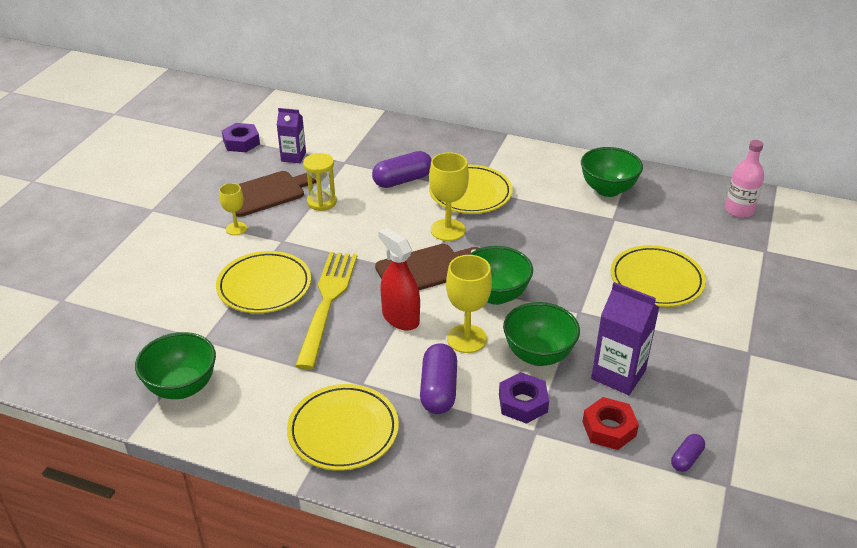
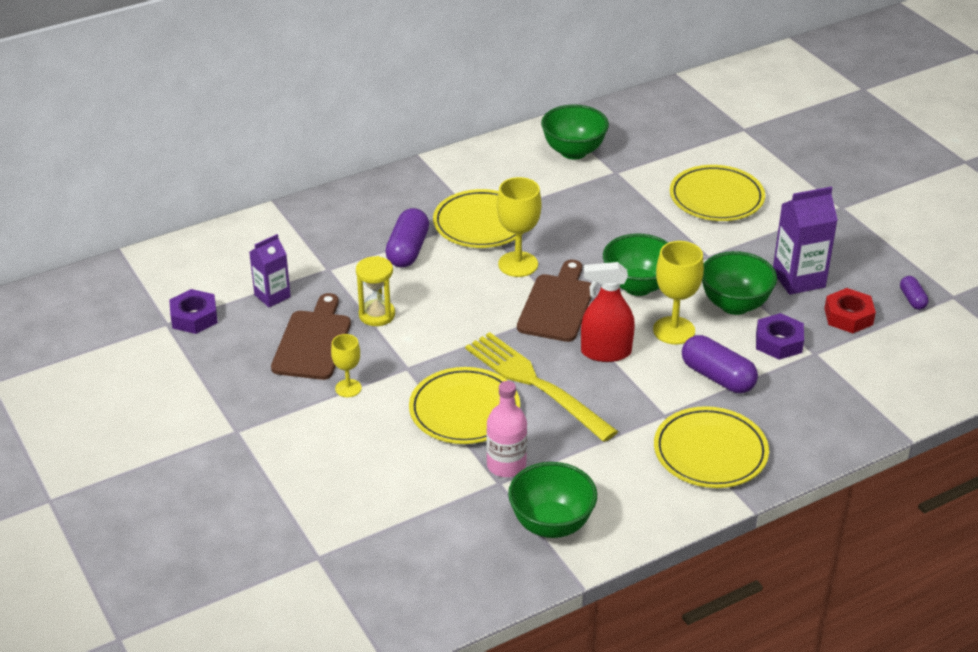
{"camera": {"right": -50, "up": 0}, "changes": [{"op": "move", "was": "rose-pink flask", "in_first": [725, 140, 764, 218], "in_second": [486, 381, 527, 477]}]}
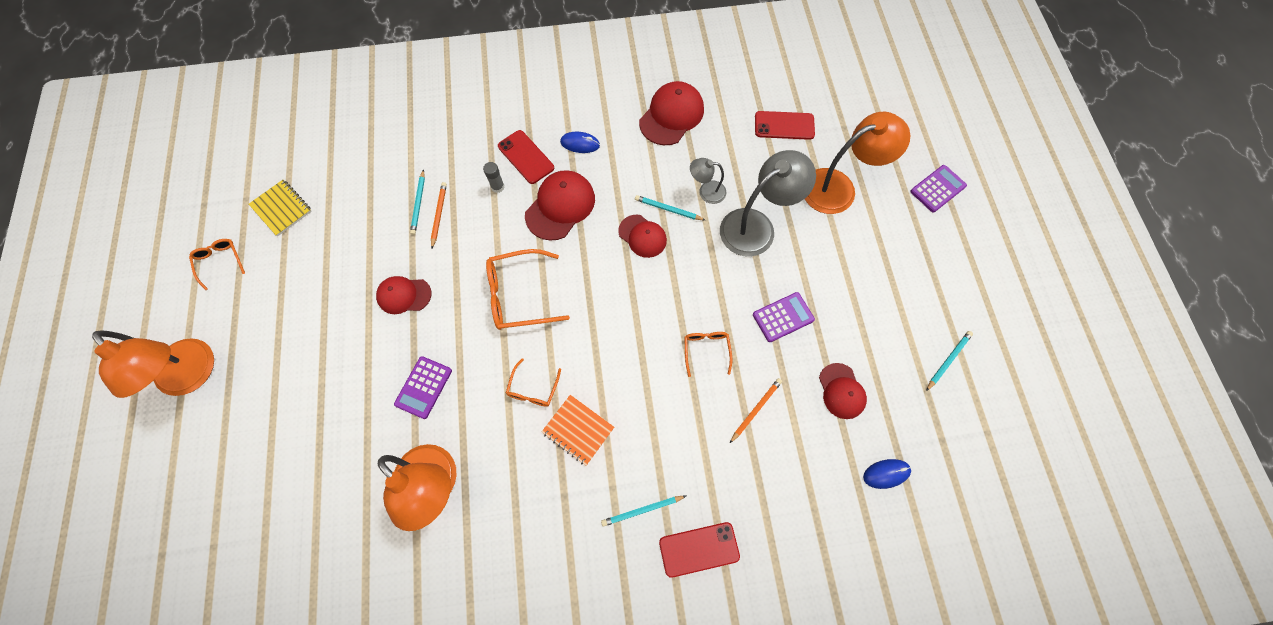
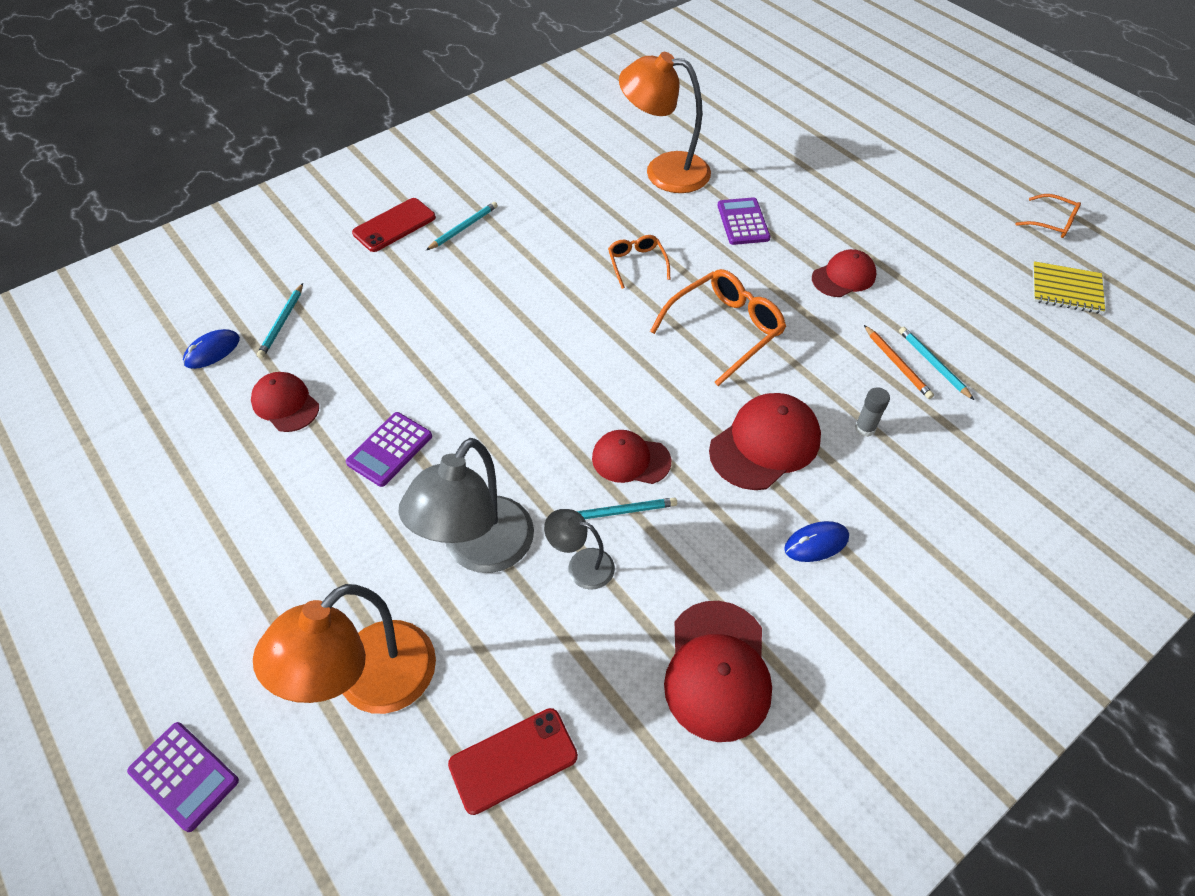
{"camera": {"right": 150, "up": -15}, "changes": [{"op": "delete", "was": "orange-coloured lamp", "in_first": [92, 330, 214, 398]}, {"op": "delete", "was": "red phone", "in_first": [498, 130, 554, 184]}, {"op": "rotate", "was": "red cap", "in_first": [525, 170, 595, 241], "in_second": [709, 393, 821, 490], "clockwise": -135}, {"op": "delete", "was": "orange-coloured exercise book", "in_first": [542, 395, 614, 466]}, {"op": "delete", "was": "orange-coloured eyeglasses", "in_first": [684, 332, 732, 377]}, {"op": "rotate", "was": "ash-grey lamp", "in_first": [690, 158, 726, 204], "in_second": [544, 509, 615, 590], "clockwise": -135}, {"op": "delete", "was": "orange-coloured lead pencil", "in_first": [730, 378, 782, 443]}, {"op": "rotate", "was": "purple adding machine", "in_first": [910, 165, 967, 212], "in_second": [127, 722, 239, 832], "clockwise": -75}, {"op": "move", "was": "teal lead pencil", "in_first": [926, 331, 973, 391], "in_second": [257, 283, 303, 358]}]}
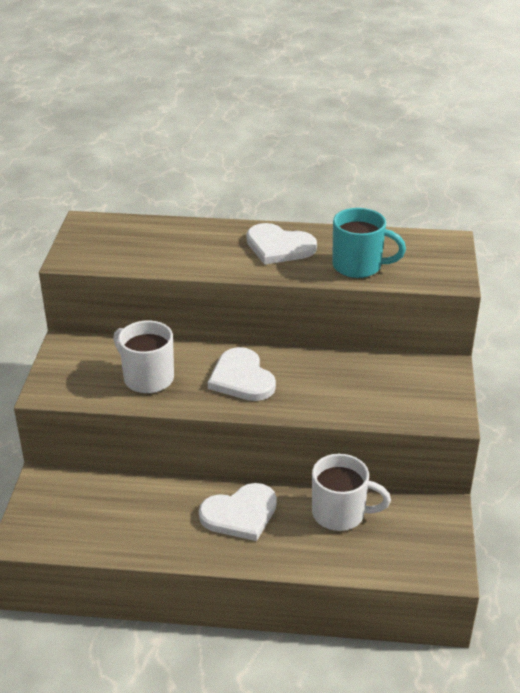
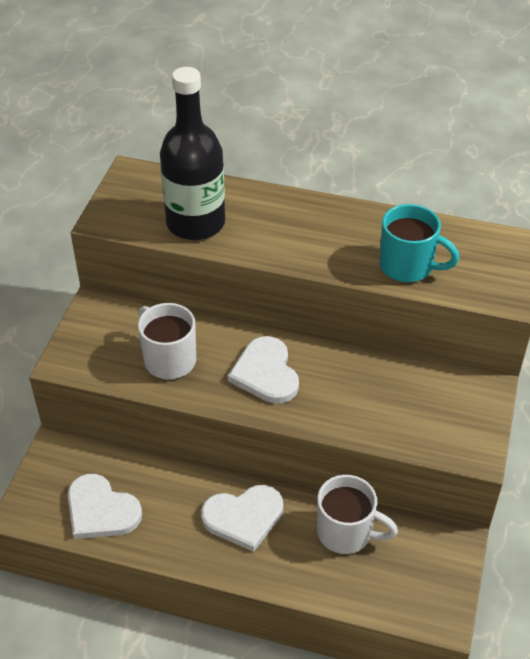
{"camera": {"right": 10, "up": 10}, "changes": [{"op": "move", "was": "pure white heart shape", "in_first": [247, 223, 317, 265], "in_second": [67, 474, 142, 539]}, {"op": "insert", "now": "black flask", "in_second": [160, 67, 225, 240]}]}
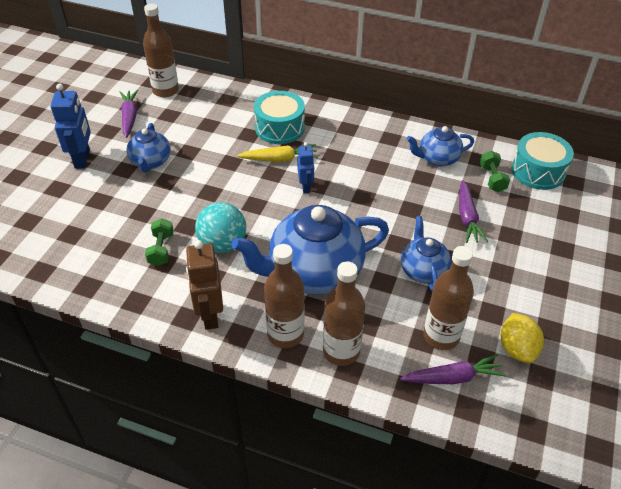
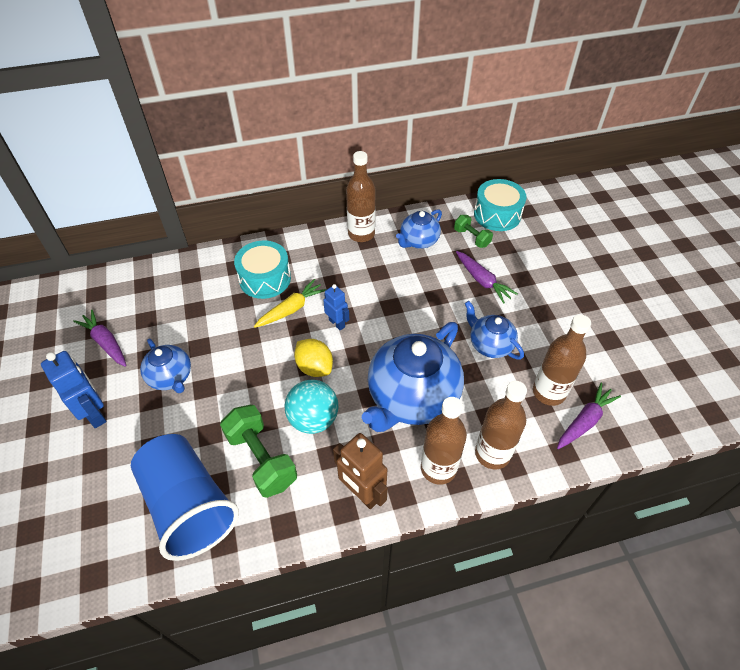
{"camera": {"right": -35, "up": 5}, "changes": [{"op": "move", "was": "russet flask", "in_first": [143, 4, 179, 97], "in_second": [346, 151, 376, 242]}, {"op": "resize", "was": "emerald dumbbell", "in_first": [145, 218, 174, 266], "in_second": [220, 405, 297, 498], "ratio": 1.73}, {"op": "move", "was": "golden citrus fruit", "in_first": [501, 313, 544, 363], "in_second": [294, 339, 333, 377]}, {"op": "insert", "now": "royal blue beaker", "in_second": [131, 434, 239, 561]}]}
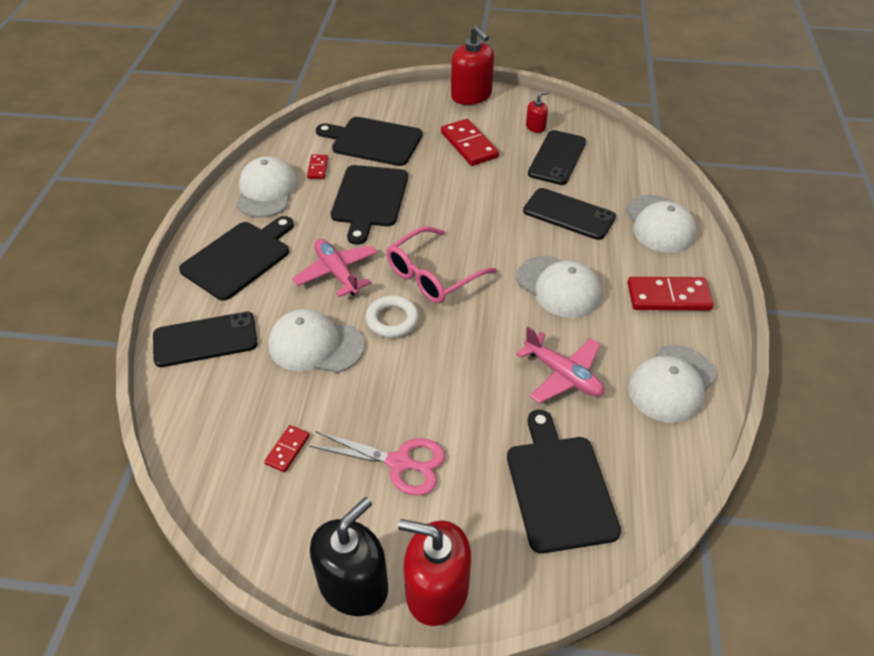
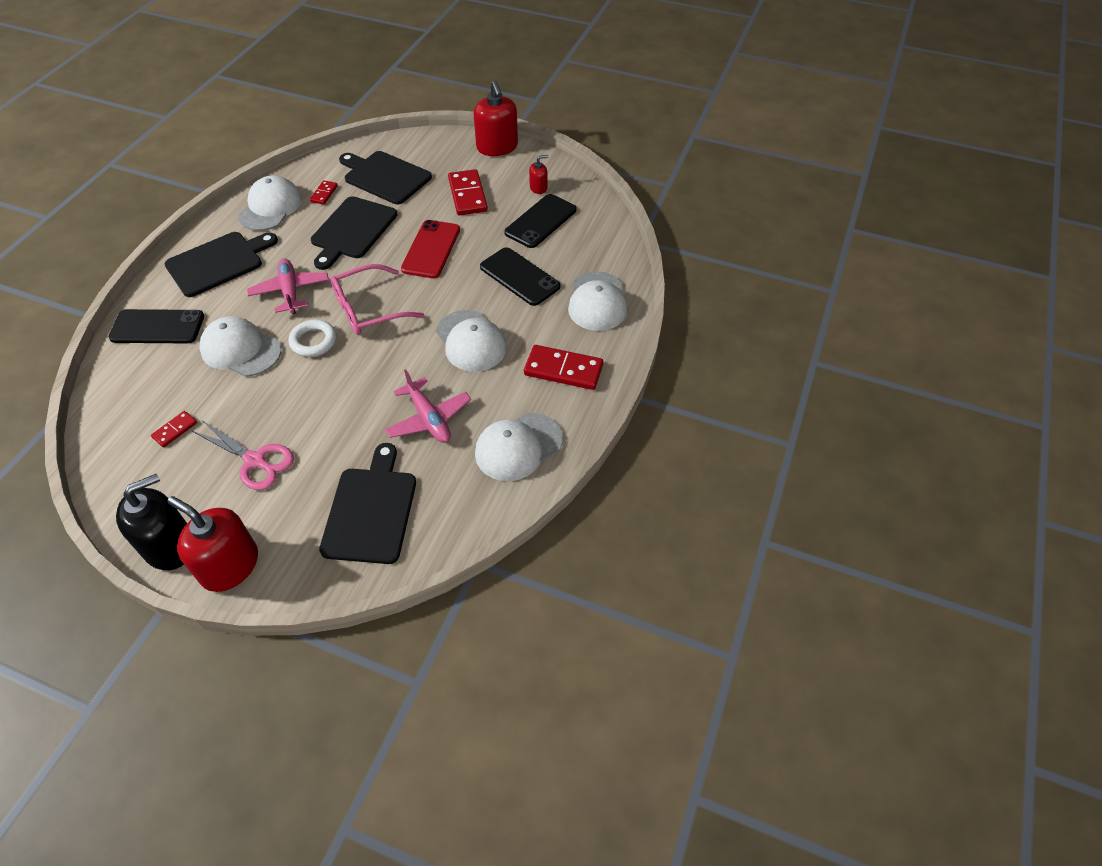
{"camera": {"right": 15, "up": 5}, "changes": [{"op": "insert", "now": "red phone", "in_second": [401, 220, 460, 278]}]}
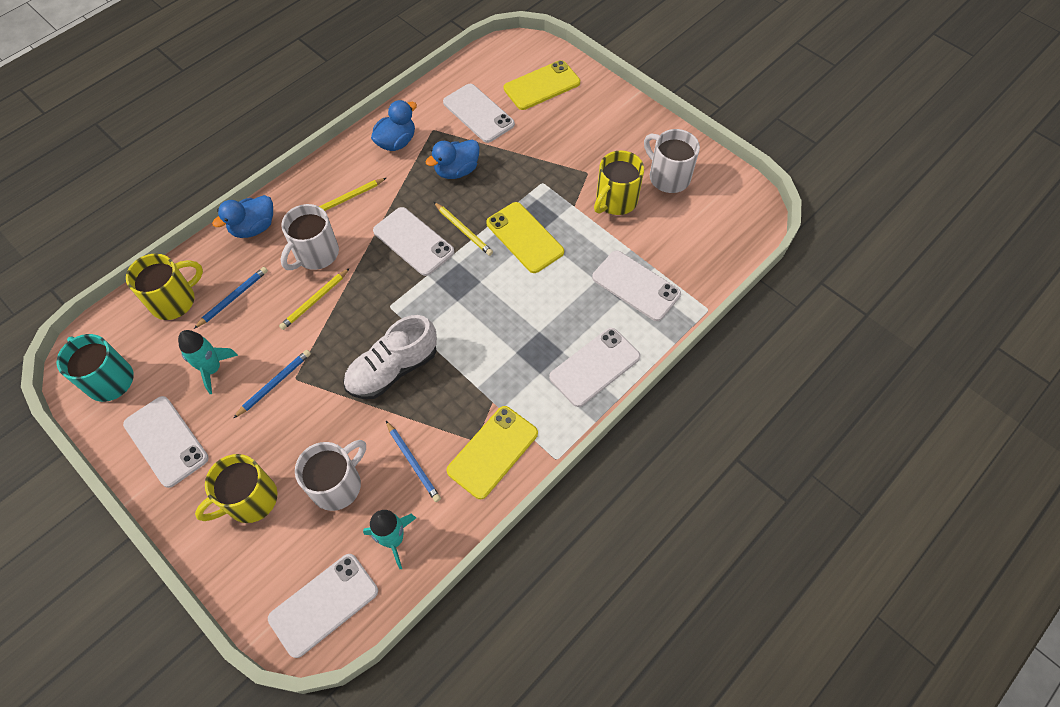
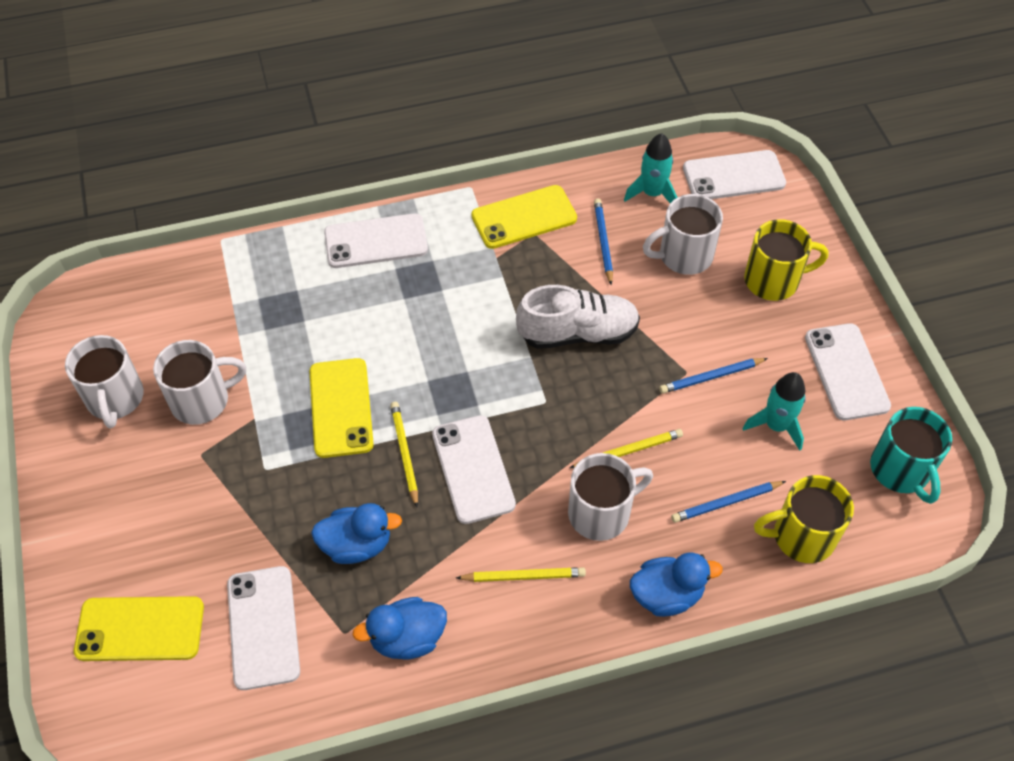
{"camera": {"right": -150, "up": -5}, "changes": [{"op": "delete", "was": "pure white phone", "in_first": [592, 251, 681, 321]}, {"op": "recolor", "was": "golden mug", "now": "pure white mug", "in_first": [594, 150, 644, 215], "in_second": [153, 340, 246, 425]}]}
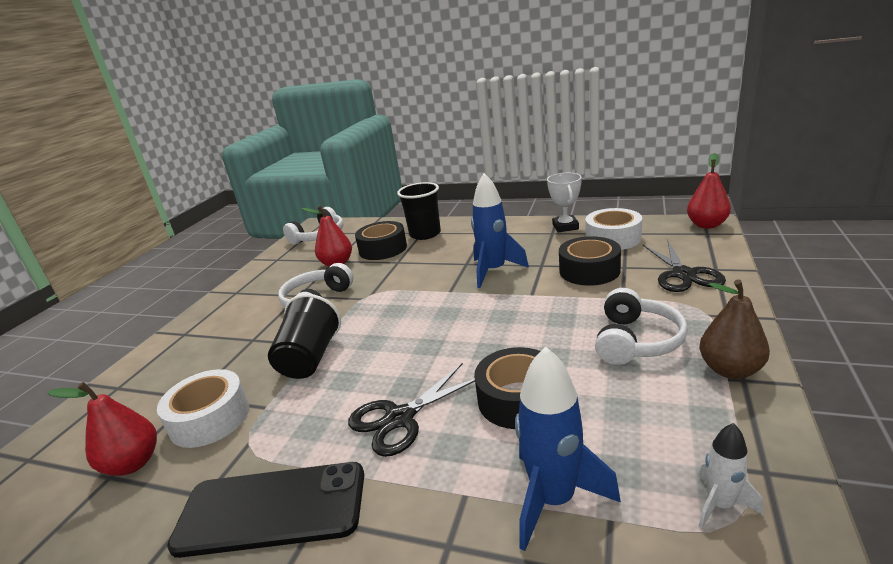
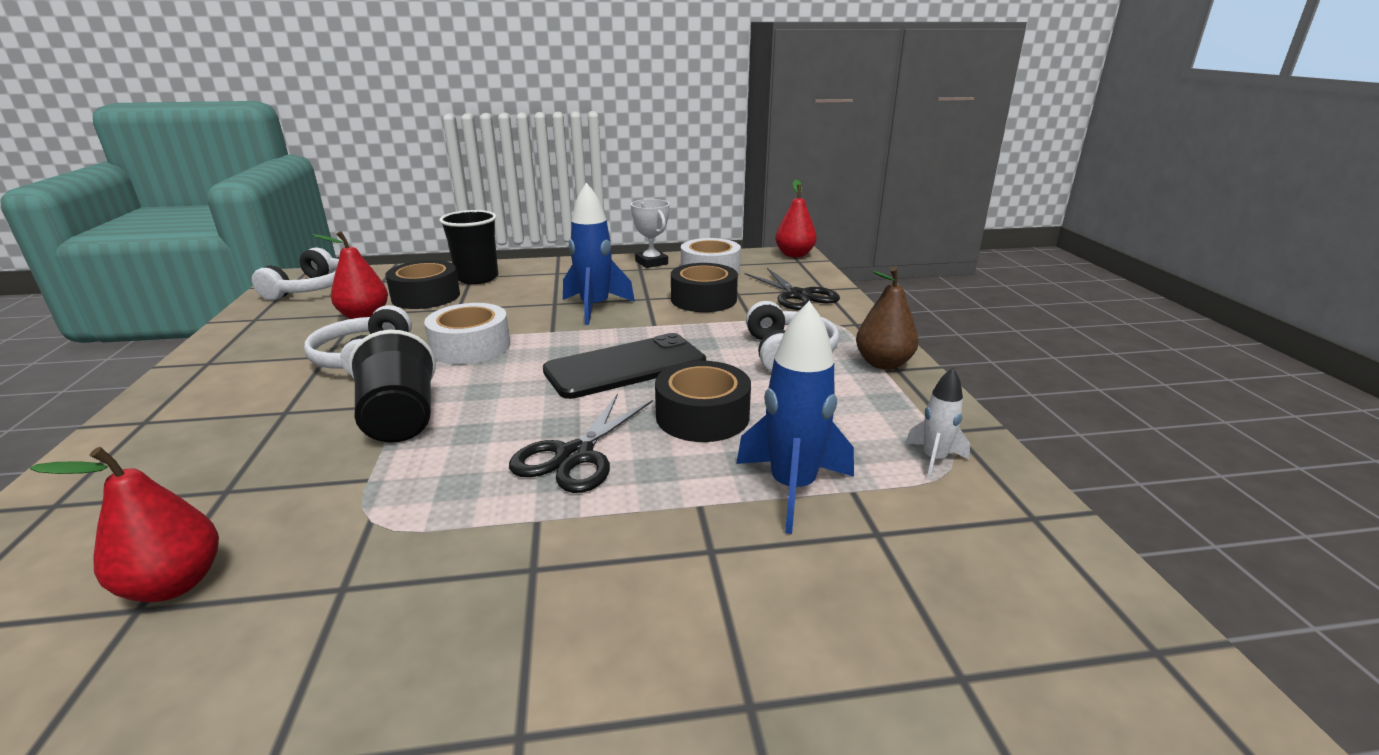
{"camera": {"right": -30, "up": 0}, "changes": [{"op": "move", "was": "pure white sticky tape", "in_first": [157, 369, 249, 448], "in_second": [424, 303, 510, 364]}, {"op": "move", "was": "black phone", "in_first": [167, 462, 364, 558], "in_second": [543, 333, 706, 399]}]}
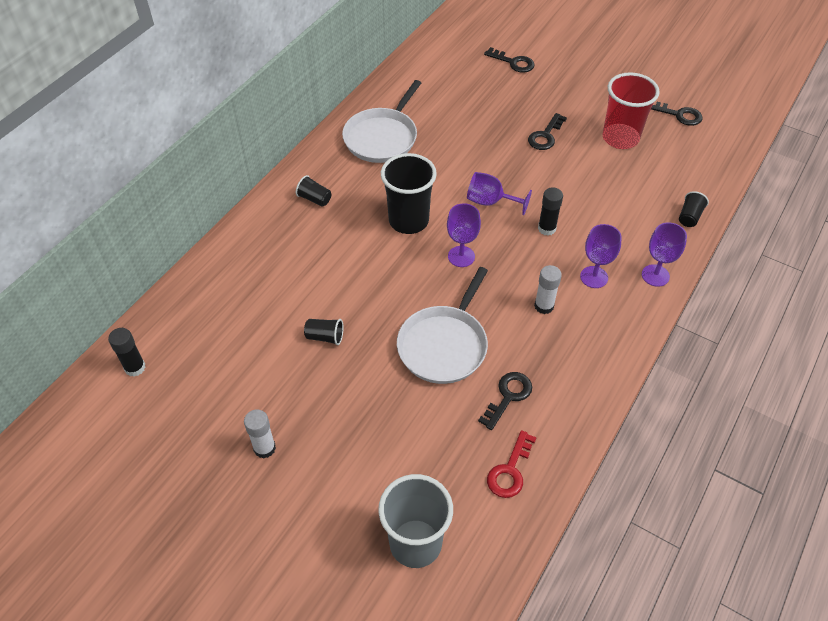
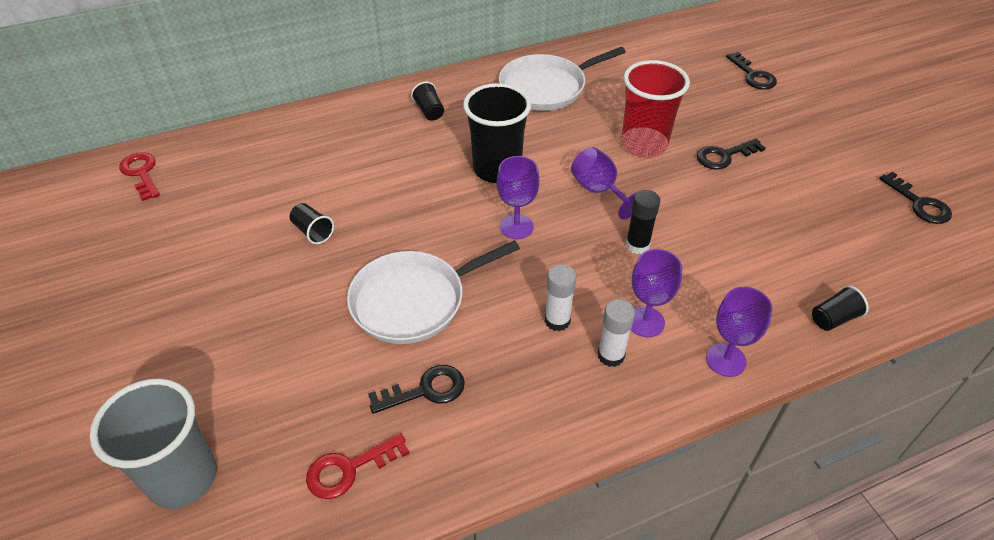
{"camera": {"right": 35, "up": -5}, "changes": [{"op": "replace", "was": "black glue stick", "now": "red latchkey", "in_first": [108, 328, 146, 377], "in_second": [119, 152, 160, 201]}, {"op": "move", "was": "pure white glue stick", "in_first": [244, 409, 276, 459], "in_second": [598, 299, 635, 367]}, {"op": "move", "was": "red beaker", "in_first": [603, 72, 660, 149], "in_second": [621, 60, 690, 157]}]}
